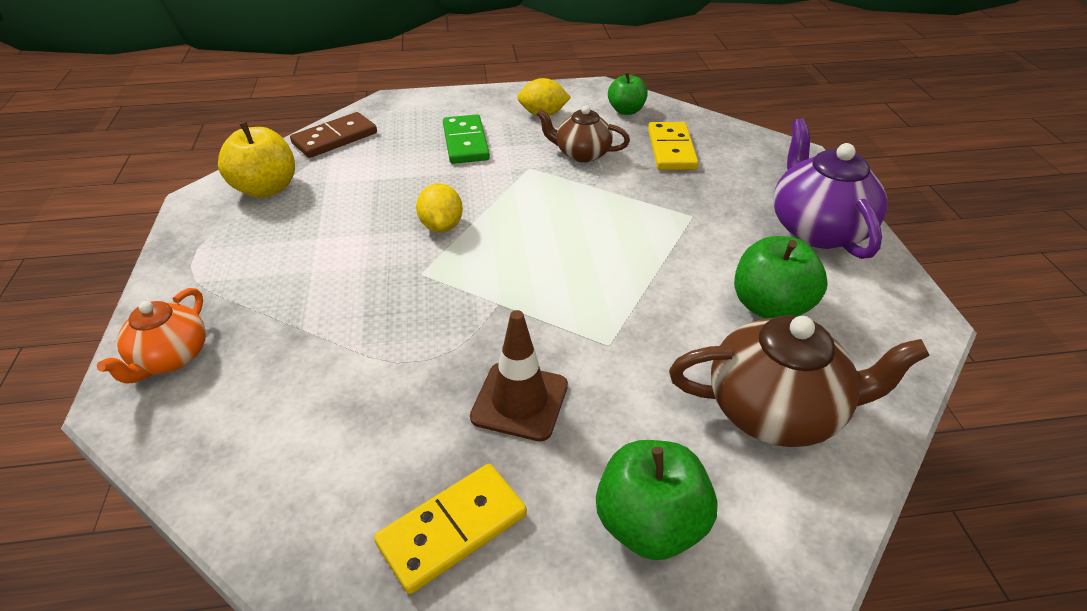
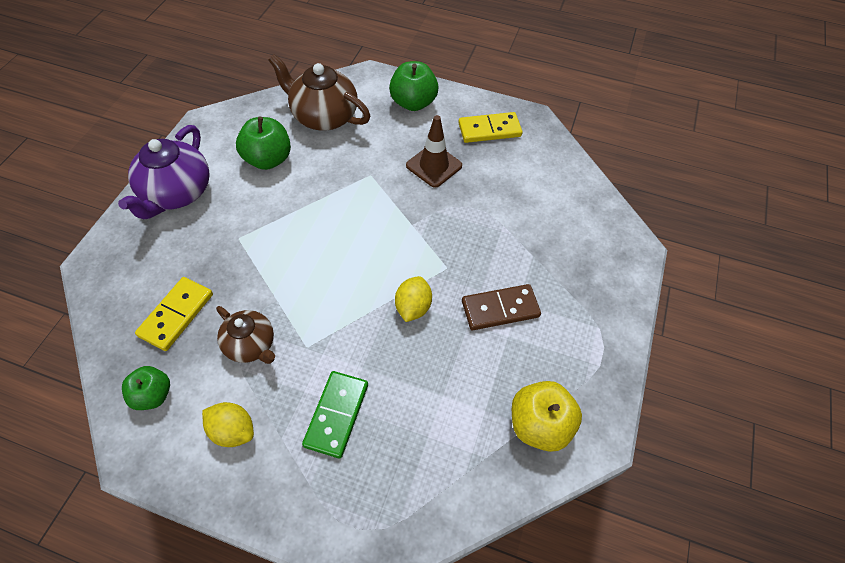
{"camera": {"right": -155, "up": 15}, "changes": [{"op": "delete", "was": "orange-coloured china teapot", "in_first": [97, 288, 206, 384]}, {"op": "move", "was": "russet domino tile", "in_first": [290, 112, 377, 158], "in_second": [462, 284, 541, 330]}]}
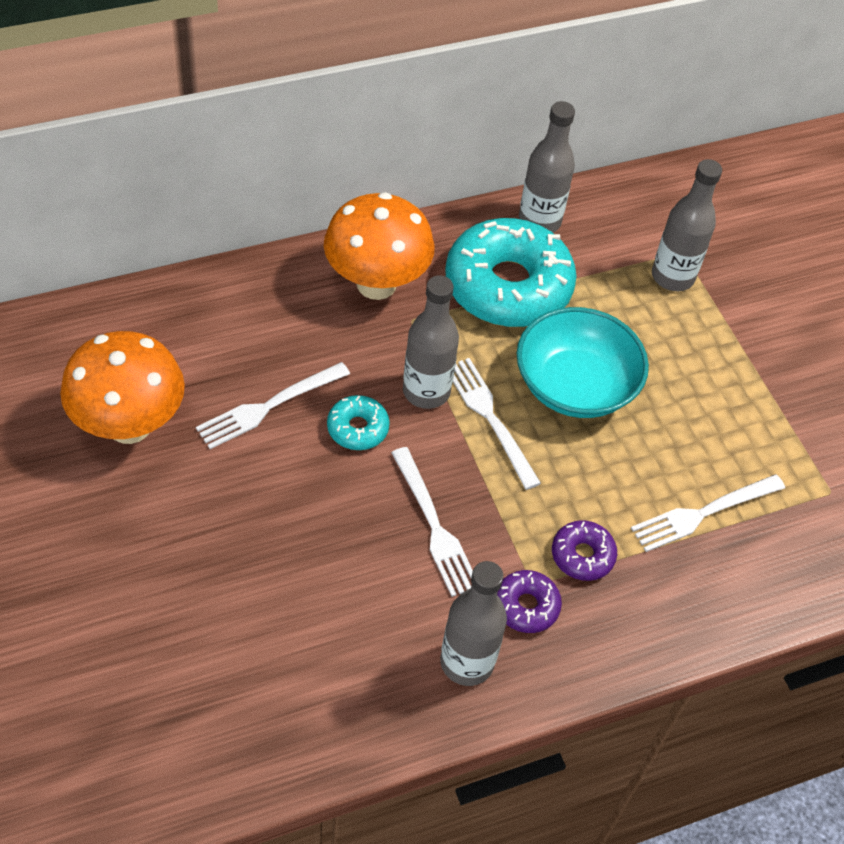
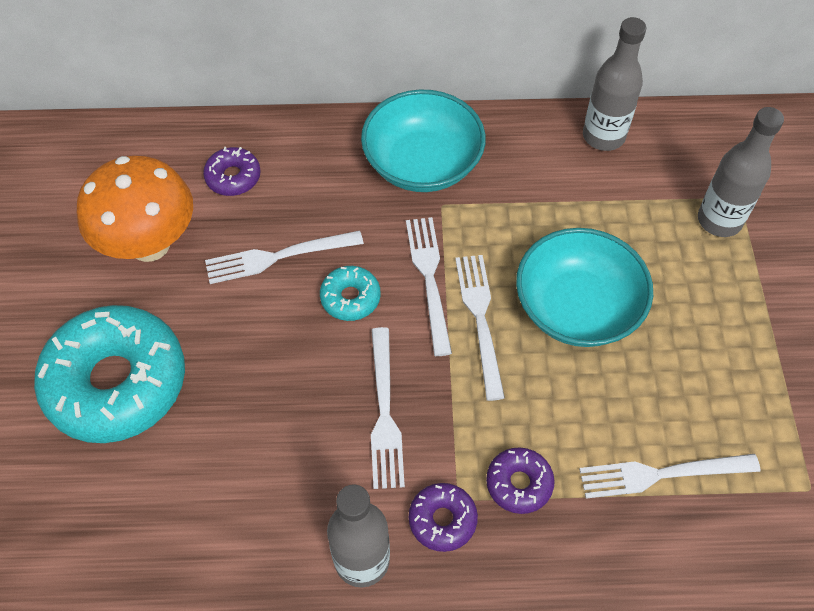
{"camera": {"right": 25, "up": 5}, "changes": [{"op": "replace", "was": "orange-coloured mushroom", "now": "teal serving bowl", "in_first": [324, 192, 435, 300], "in_second": [361, 90, 486, 192]}, {"op": "replace", "was": "ash-grey flask", "now": "pure white dinner fork", "in_first": [403, 275, 459, 409], "in_second": [406, 217, 452, 356]}, {"op": "move", "was": "teal doughnut", "in_first": [445, 218, 577, 327], "in_second": [34, 305, 185, 443]}, {"op": "insert", "now": "purple doughnut", "in_second": [203, 147, 261, 196]}]}
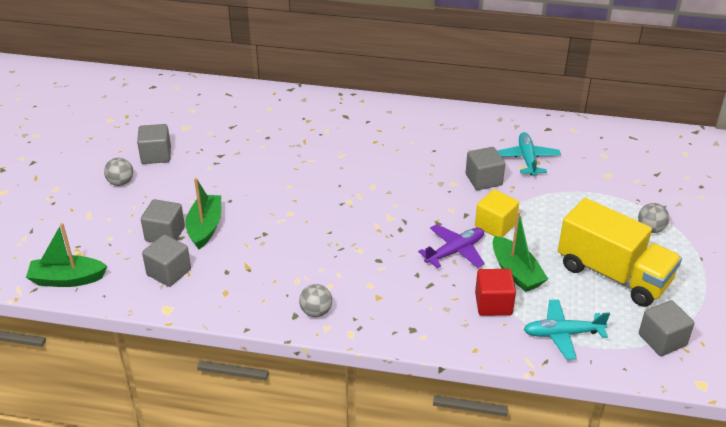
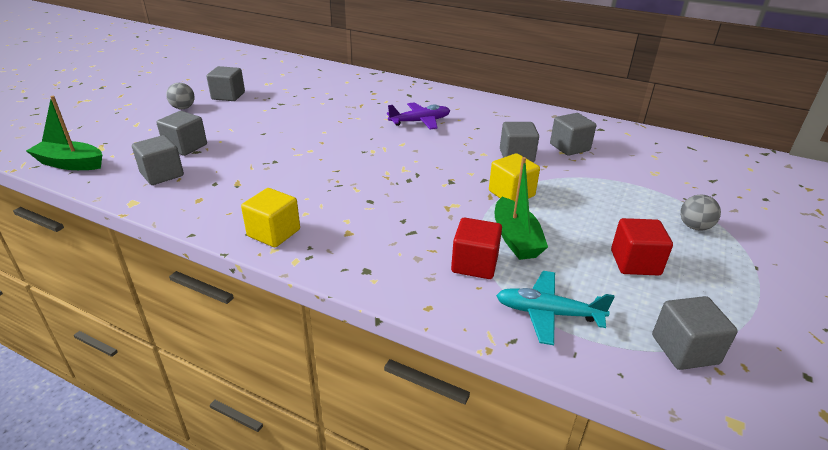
{"camera": {"right": 15, "up": -5}, "changes": [{"op": "delete", "was": "emerald boat", "in_first": [186, 178, 221, 249]}, {"op": "replace", "was": "ash-grey play ball", "now": "golden block", "in_first": [299, 284, 332, 317], "in_second": [241, 188, 300, 247]}, {"op": "move", "was": "purple toy plane", "in_first": [418, 224, 485, 268], "in_second": [387, 102, 450, 130]}, {"op": "replace", "was": "teal toy plane", "now": "ash-grey block", "in_first": [497, 132, 561, 176], "in_second": [550, 113, 596, 156]}, {"op": "replace", "was": "golden lorry", "now": "red block", "in_first": [558, 198, 682, 307], "in_second": [611, 218, 673, 275]}]}
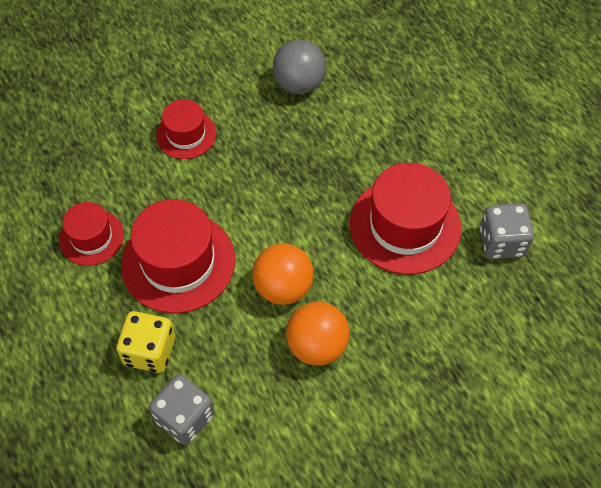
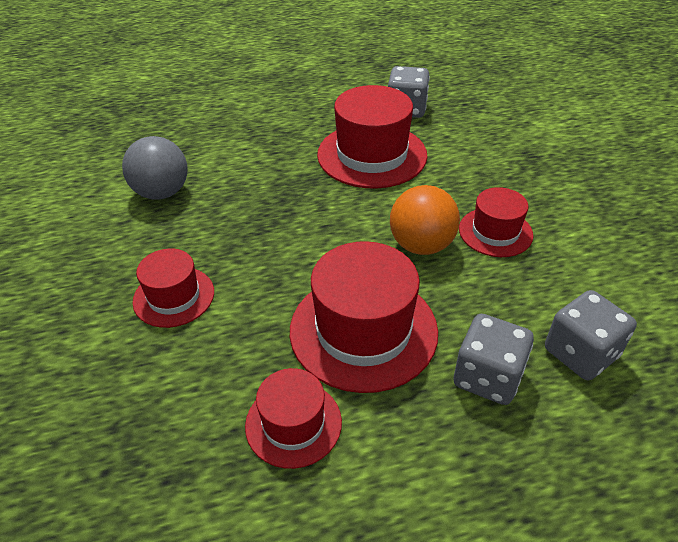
{"camera": {"right": -75, "up": -15}, "changes": [{"op": "recolor", "was": "golden dice", "now": "ash-grey dice", "in_first": [116, 311, 175, 373], "in_second": [454, 314, 534, 405]}, {"op": "replace", "was": "orange-coloured play ball", "now": "red tall hat", "in_first": [286, 302, 350, 366], "in_second": [459, 187, 534, 257]}]}
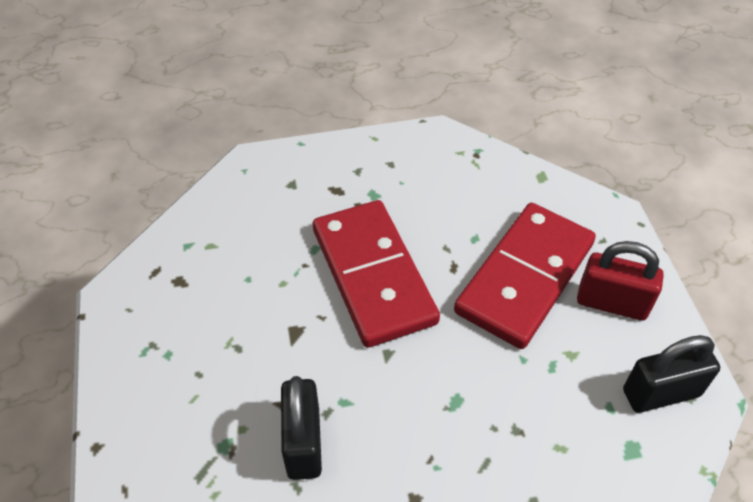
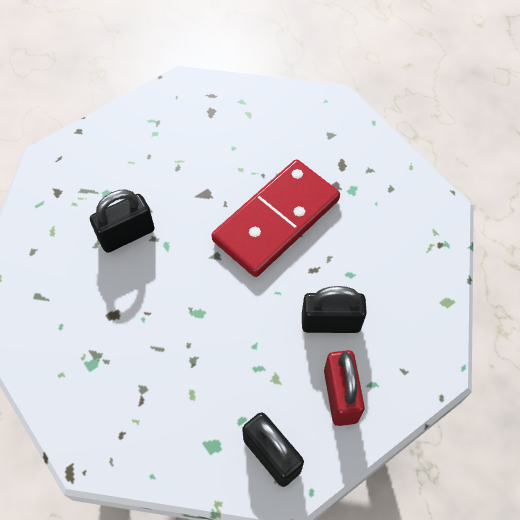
{"camera": {"right": 65, "up": 10}, "changes": [{"op": "replace", "was": "red domino tile", "now": "black lock", "in_first": [454, 203, 596, 349], "in_second": [302, 286, 367, 333]}]}
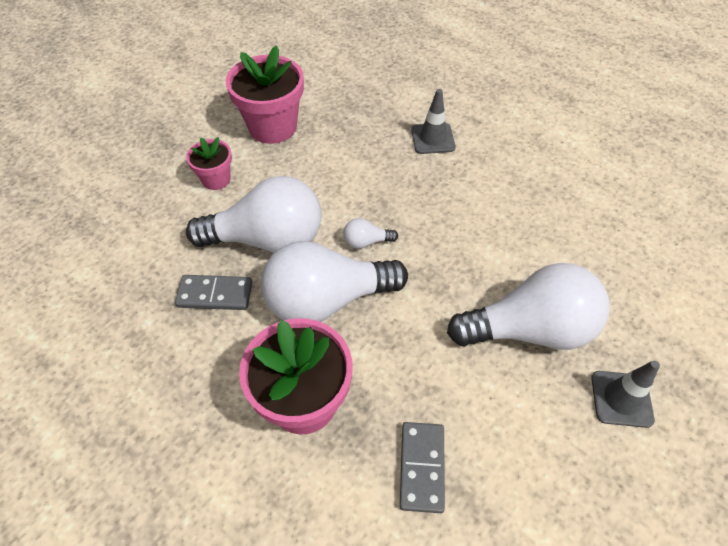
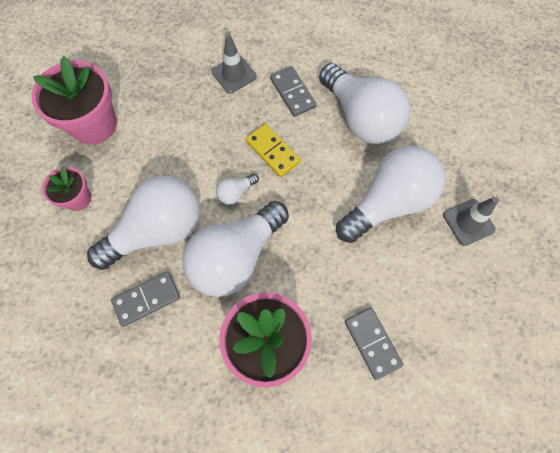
{"camera": {"right": -30, "up": 15}, "changes": [{"op": "insert", "now": "golden domino tile", "in_second": [246, 124, 301, 177]}, {"op": "insert", "now": "ash-grey domino tile", "in_second": [270, 66, 317, 117]}, {"op": "insert", "now": "pure white lightbulb", "in_second": [319, 63, 411, 144]}]}
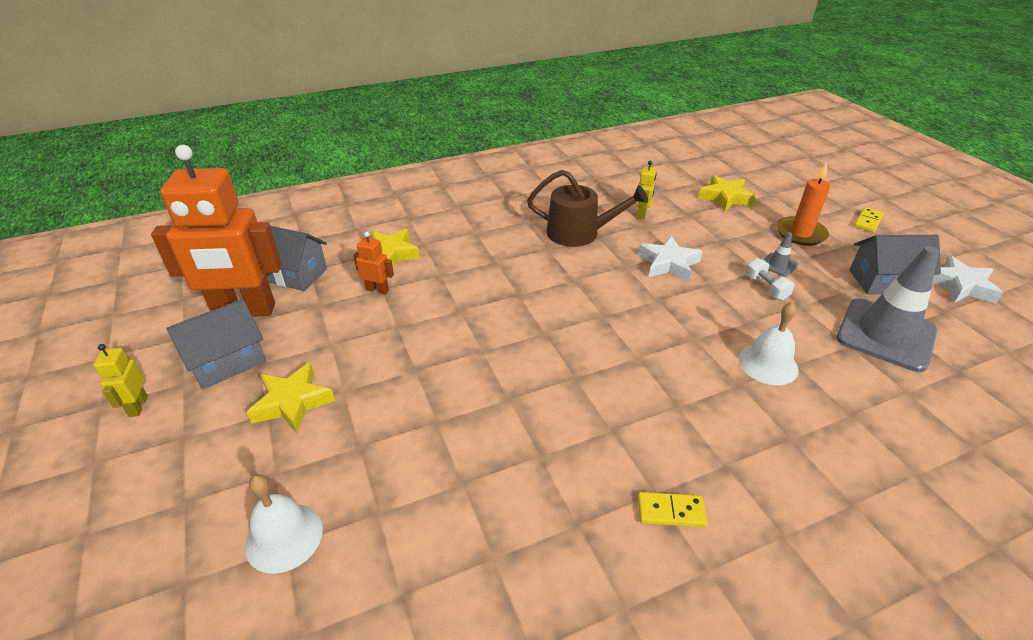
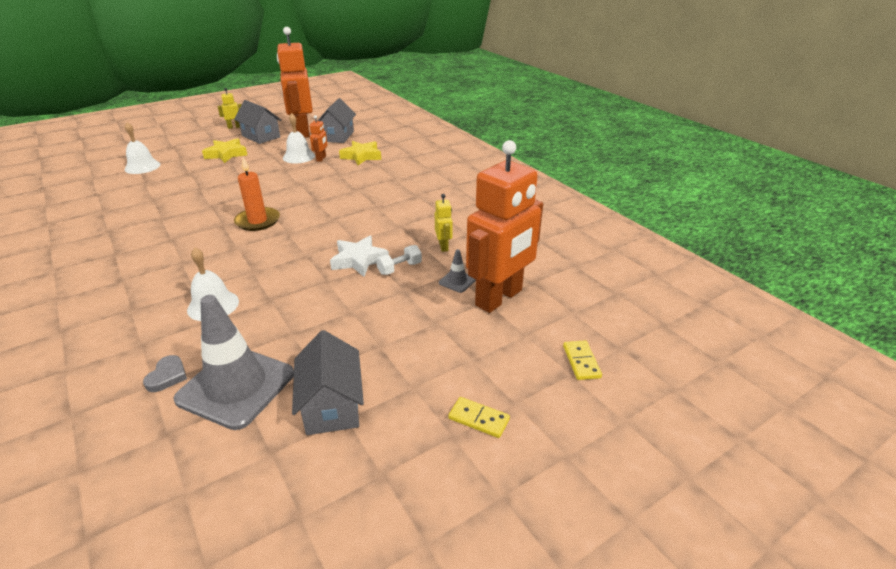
{"camera": {"right": 80, "up": -5}, "changes": [{"op": "delete", "was": "russet watering pot", "in_first": [527, 170, 648, 247]}, {"op": "rotate", "was": "golden toy robot", "in_first": [636, 161, 657, 220], "in_second": [435, 194, 453, 252], "clockwise": -105}, {"op": "move", "was": "golden domino tile", "in_first": [638, 492, 707, 527], "in_second": [563, 340, 602, 380]}, {"op": "replace", "was": "golden star shape", "now": "orange-coloured toy robot", "in_first": [698, 175, 756, 211], "in_second": [466, 140, 543, 313]}, {"op": "move", "was": "pure white dumbbell", "in_first": [745, 258, 795, 300], "in_second": [376, 245, 422, 275]}, {"op": "move", "was": "ash-grey safety cone", "in_first": [763, 232, 799, 277], "in_second": [439, 249, 476, 293]}, {"op": "move", "was": "orange-coloured wax candle", "in_first": [776, 162, 830, 246], "in_second": [234, 157, 280, 231]}, {"op": "delete", "was": "pure white star shape", "in_first": [932, 256, 1003, 304]}, {"op": "insert", "now": "ash-grey heart shape", "in_second": [143, 355, 187, 392]}, {"op": "insert", "now": "pure white bell", "in_second": [283, 113, 315, 163]}]}
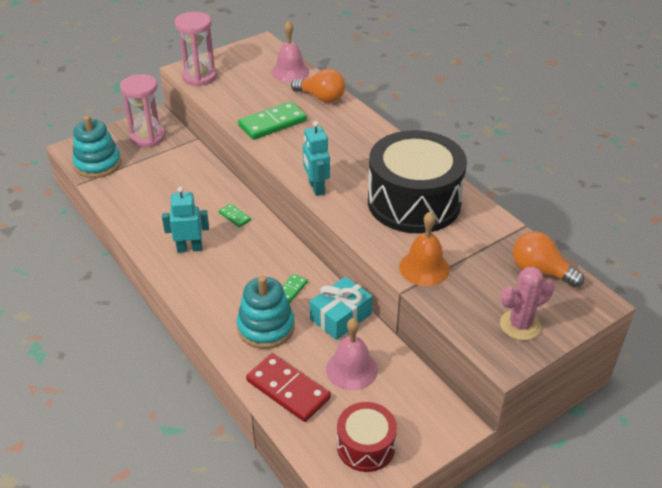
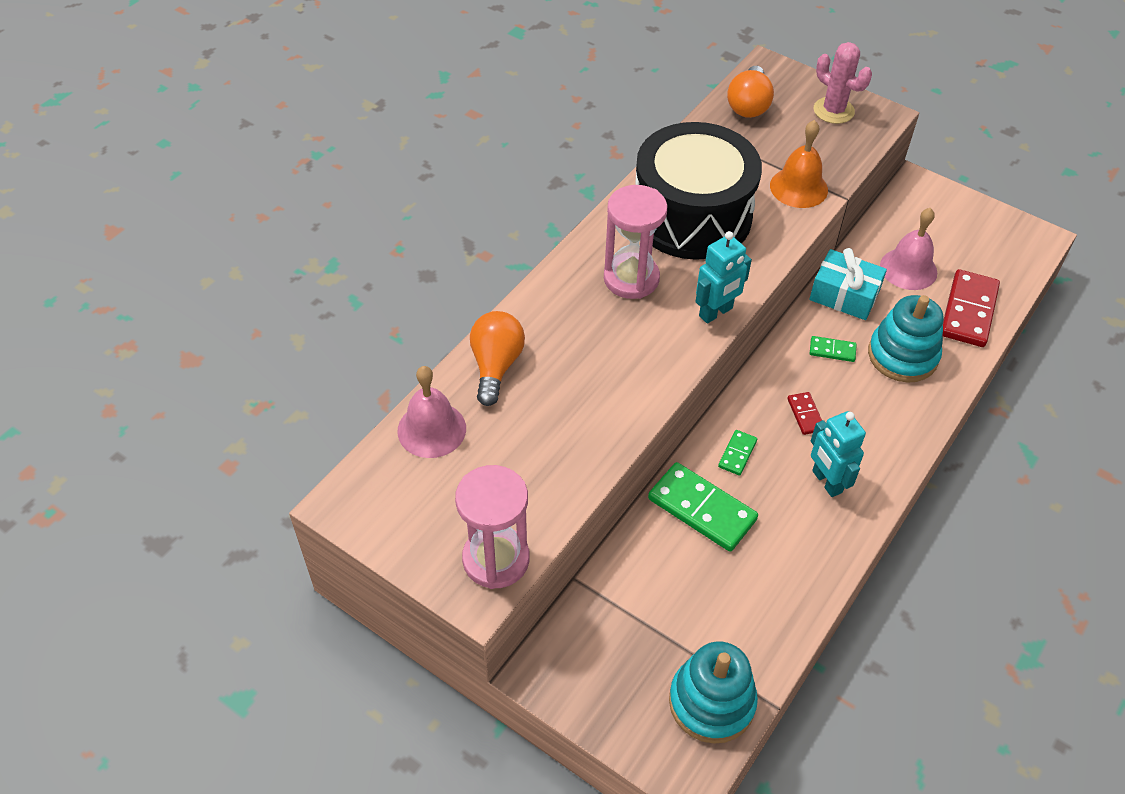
{"camera": {"right": -110, "up": 10}, "changes": [{"op": "move", "was": "rose-pink hourglass", "in_first": [120, 74, 165, 147], "in_second": [604, 185, 667, 299]}, {"op": "move", "was": "emerald domino tile", "in_first": [238, 101, 307, 140], "in_second": [648, 462, 758, 552]}, {"op": "delete", "was": "red toy drum", "in_first": [337, 402, 397, 472]}, {"op": "insert", "now": "red domino tile", "in_second": [787, 392, 822, 435]}]}
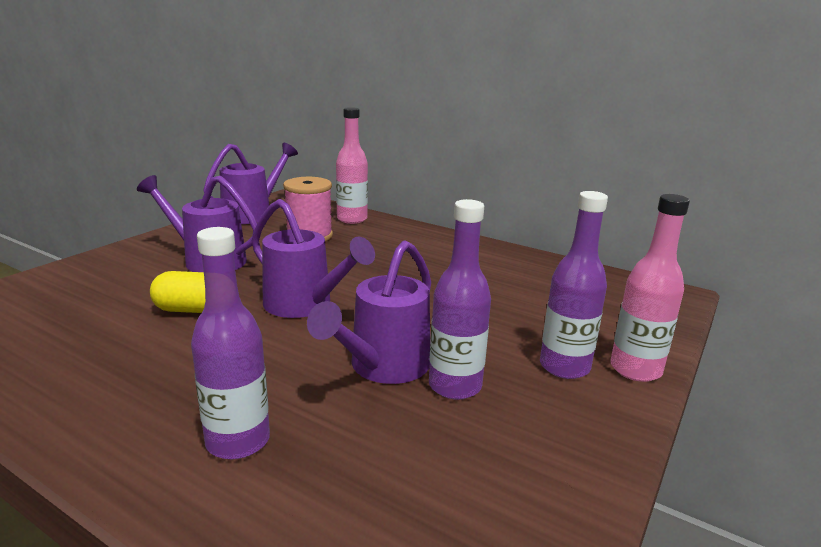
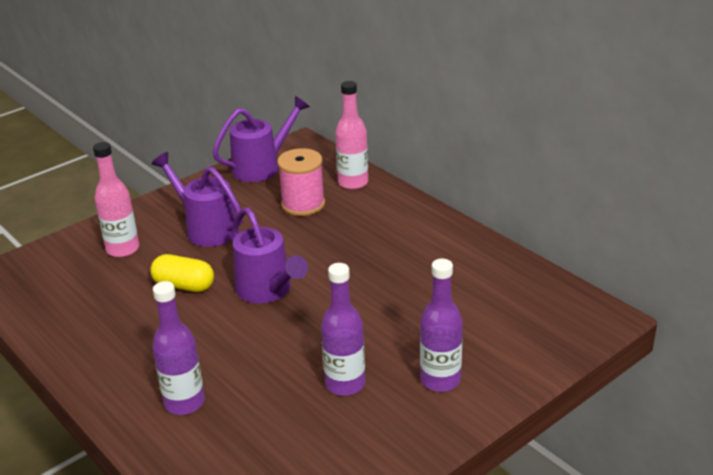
{"camera": {"right": 20, "up": 10}, "changes": [{"op": "delete", "was": "purple watering pot", "in_first": [307, 240, 431, 384]}, {"op": "move", "was": "rose-pink flask", "in_first": [610, 194, 690, 382], "in_second": [93, 142, 139, 257]}]}
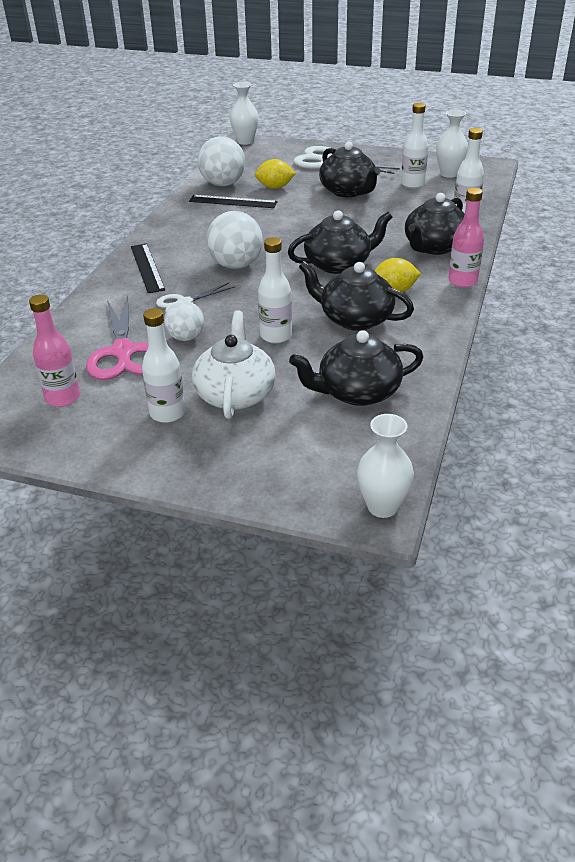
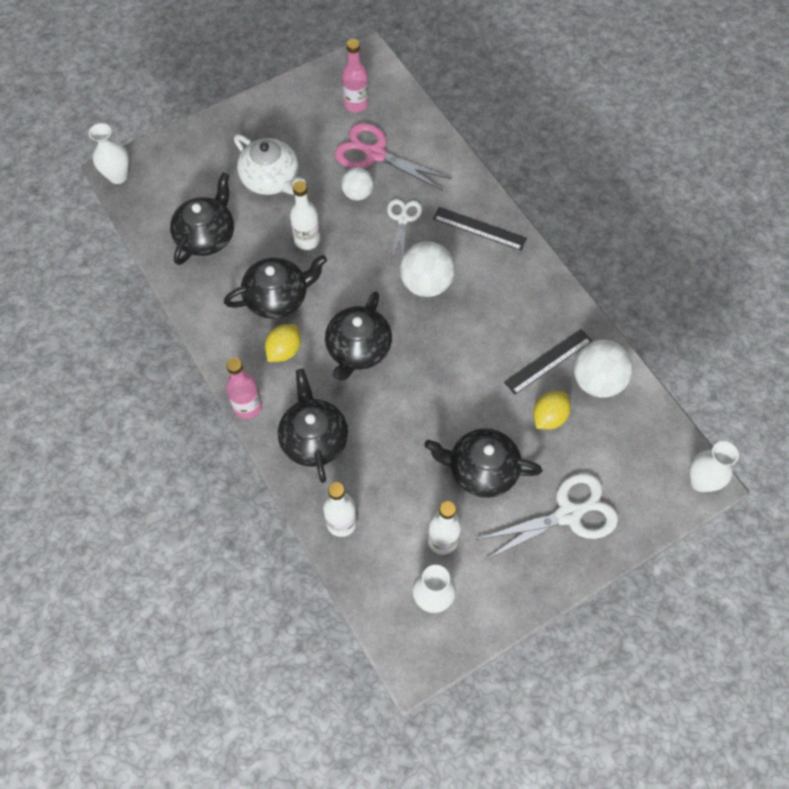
{"camera": {"right": 130, "up": 25}, "changes": [{"op": "delete", "was": "pure white flask", "in_first": [142, 308, 185, 423]}]}
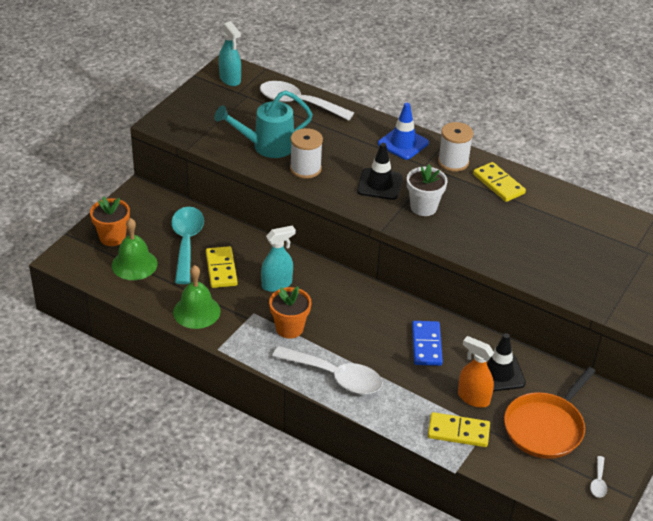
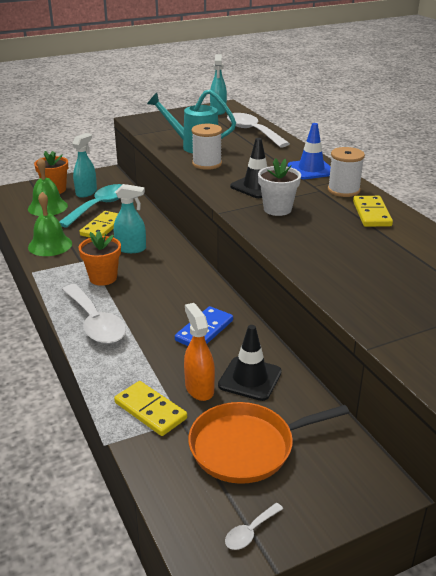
{"camera": {"right": 35, "up": -10}, "changes": [{"op": "insert", "now": "teal spray bottle", "in_second": [72, 133, 97, 198]}]}
